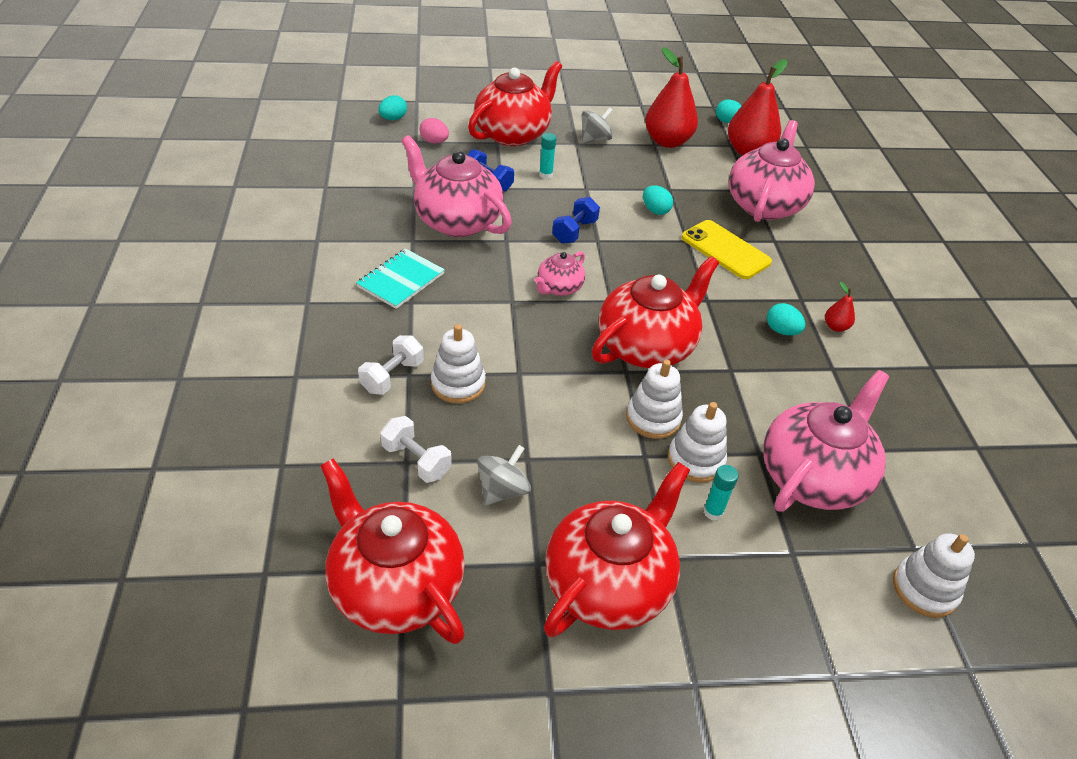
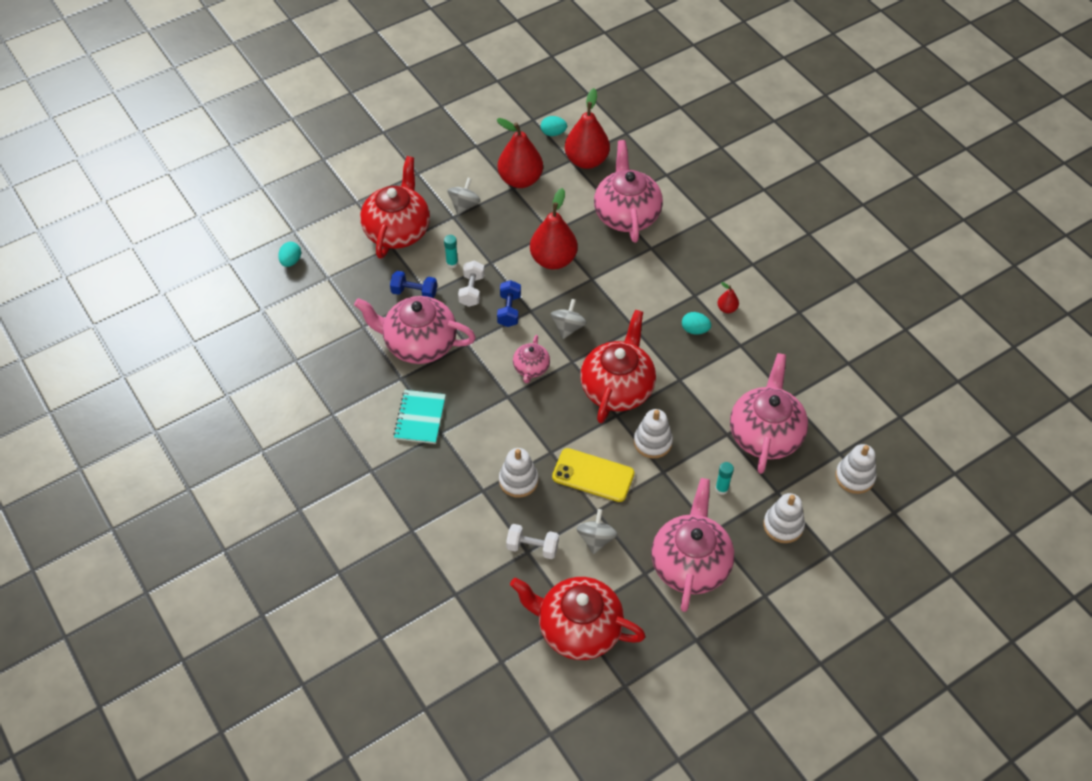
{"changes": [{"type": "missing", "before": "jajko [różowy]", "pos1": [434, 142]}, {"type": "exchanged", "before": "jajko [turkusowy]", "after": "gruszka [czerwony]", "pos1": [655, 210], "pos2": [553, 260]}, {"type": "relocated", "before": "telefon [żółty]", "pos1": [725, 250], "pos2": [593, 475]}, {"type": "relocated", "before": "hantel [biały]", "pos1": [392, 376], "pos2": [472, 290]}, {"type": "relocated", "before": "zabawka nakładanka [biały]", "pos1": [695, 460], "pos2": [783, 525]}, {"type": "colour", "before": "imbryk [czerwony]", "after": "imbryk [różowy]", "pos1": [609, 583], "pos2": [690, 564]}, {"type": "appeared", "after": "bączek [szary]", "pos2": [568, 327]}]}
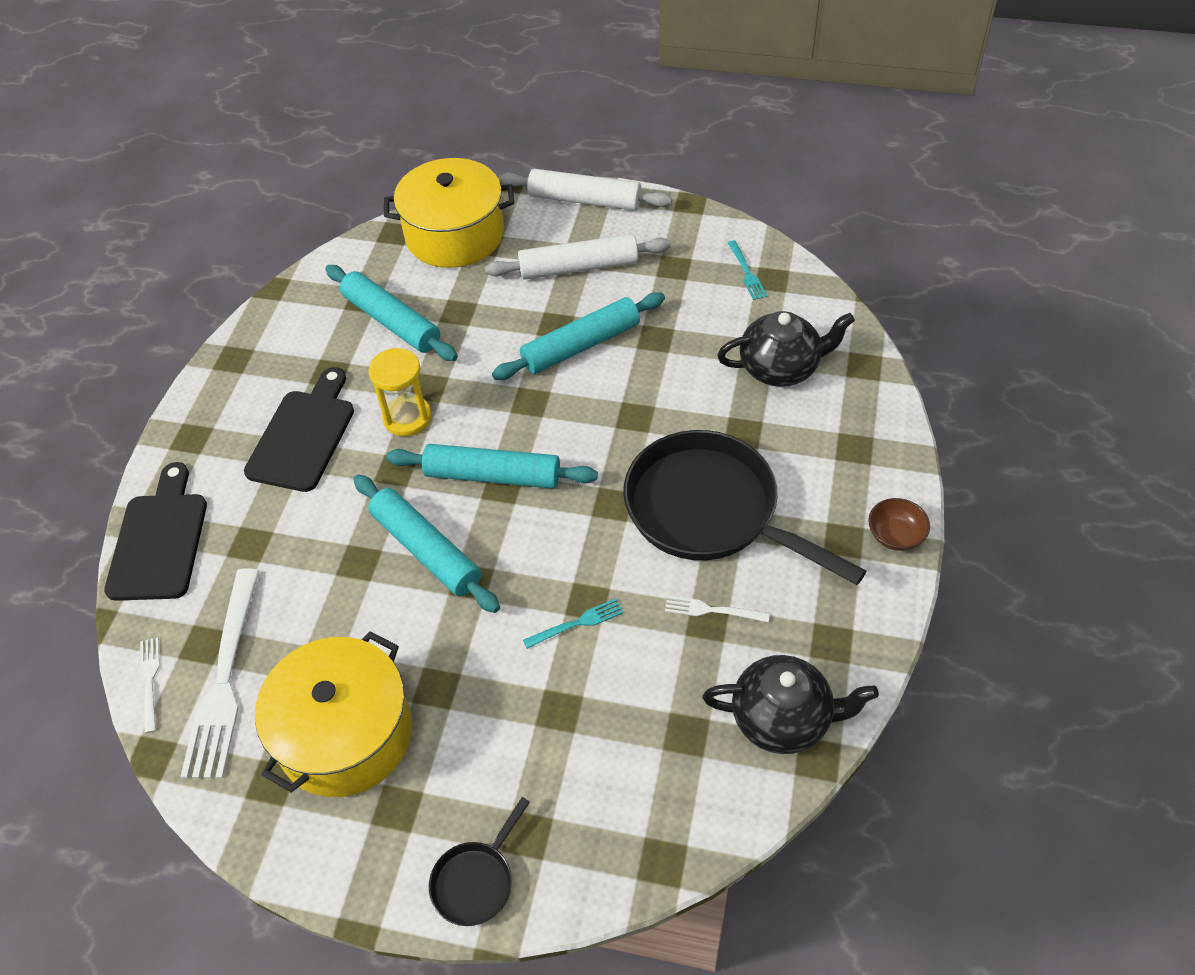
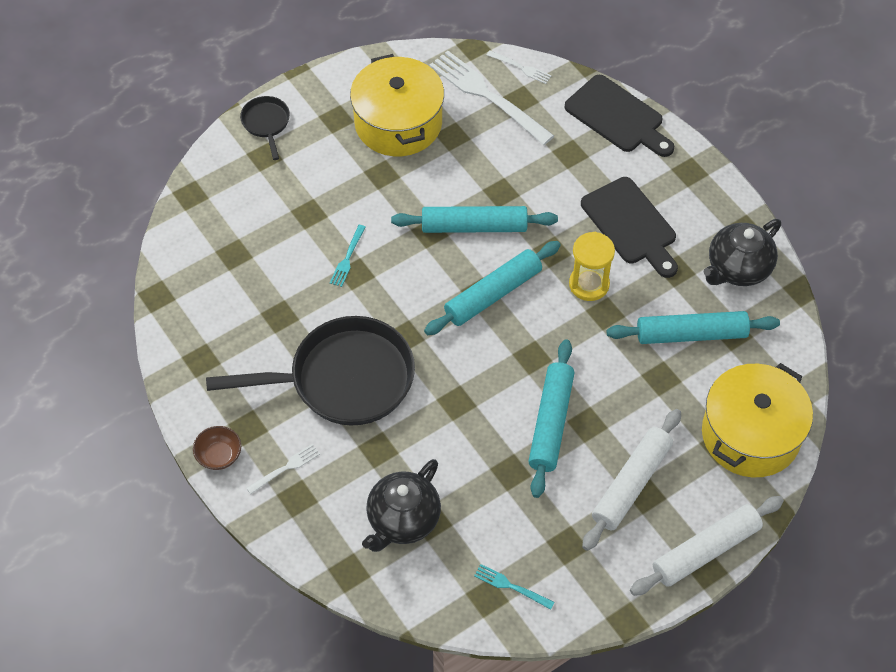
{"changes": [{"type": "relocated", "before": "widelec [biały]", "pos1": [711, 610], "pos2": [286, 468]}, {"type": "relocated", "before": "imbryk [czarny]", "pos1": [783, 719], "pos2": [737, 268]}]}
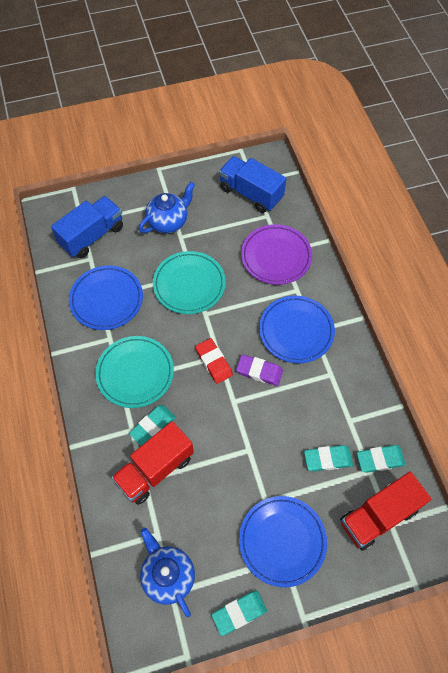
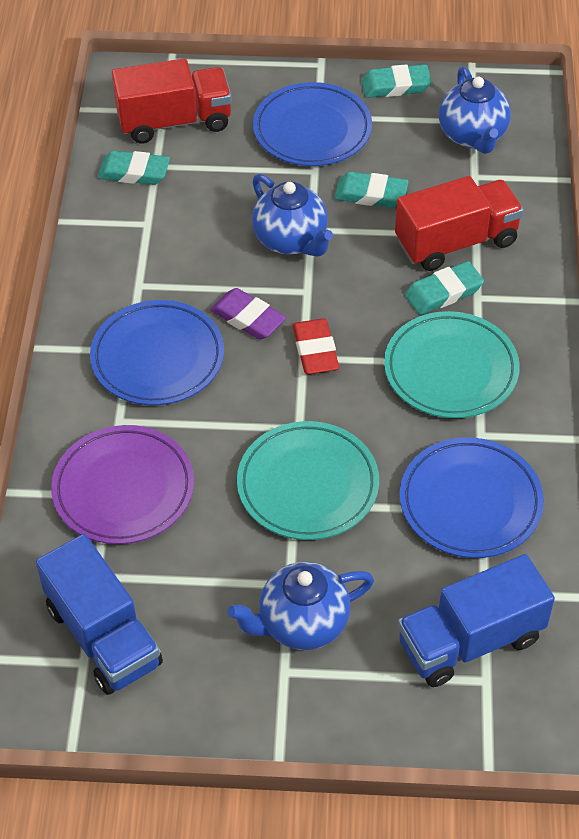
{"changes": [{"type": "relocated", "before": "gumka do mazania [turkusowy]", "pos1": [327, 459], "pos2": [371, 194]}, {"type": "appeared", "after": "imbryk [niebieski]", "pos2": [291, 240]}]}
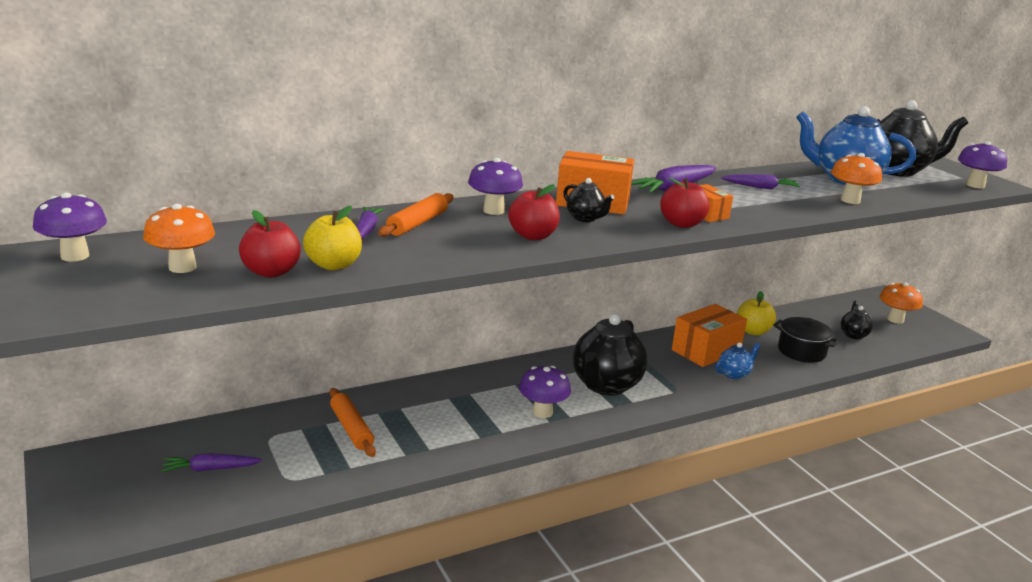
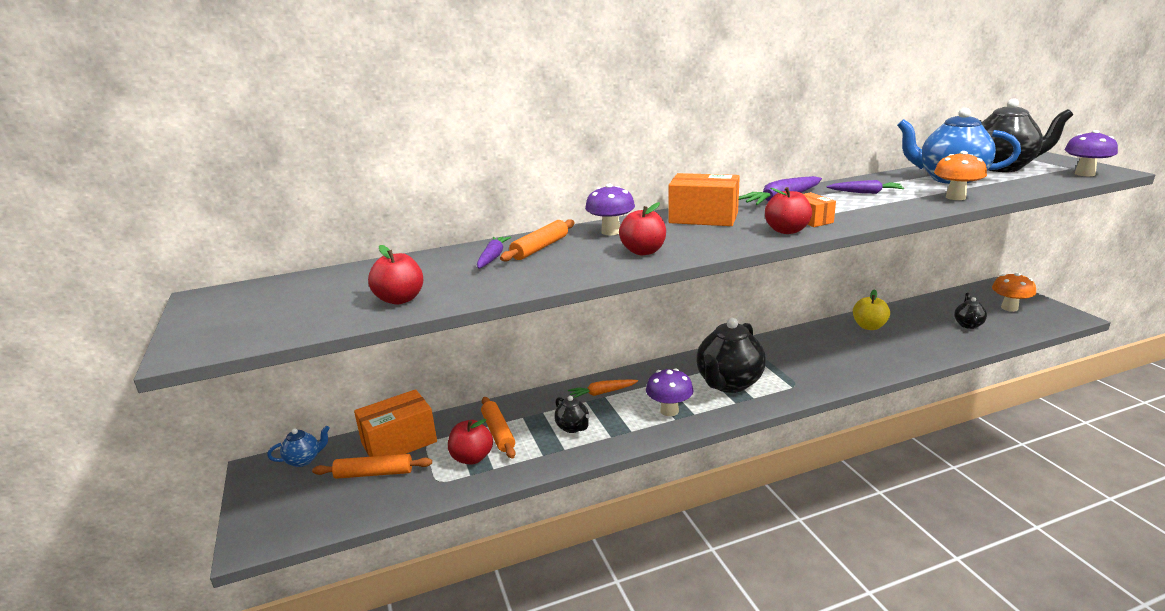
{"changes": [{"type": "relocated", "before": "imbryk [czarny]", "pos1": [585, 218], "pos2": [573, 427]}, {"type": "missing", "before": "grzyb [fioletowy]", "pos1": [75, 256]}, {"type": "missing", "before": "grzyb [pomarańczowy]", "pos1": [182, 267]}, {"type": "missing", "before": "jabłko [żółty]", "pos1": [333, 265]}, {"type": "relocated", "before": "pudełko [pomarańczowy]", "pos1": [706, 350], "pos2": [399, 442]}, {"type": "missing", "before": "garnek [czarny]", "pos1": [801, 351]}, {"type": "relocated", "before": "imbryk [niebieski]", "pos1": [734, 374], "pos2": [304, 460]}, {"type": "exchanged", "before": "marchewka [fioletowy]", "after": "wałek do ciasta [pomarańczowy]", "pos1": [210, 469], "pos2": [374, 473]}, {"type": "appeared", "after": "marchewka [pomarańczowy]", "pos2": [602, 393]}, {"type": "appeared", "after": "jabłko [czerwony]", "pos2": [472, 458]}]}
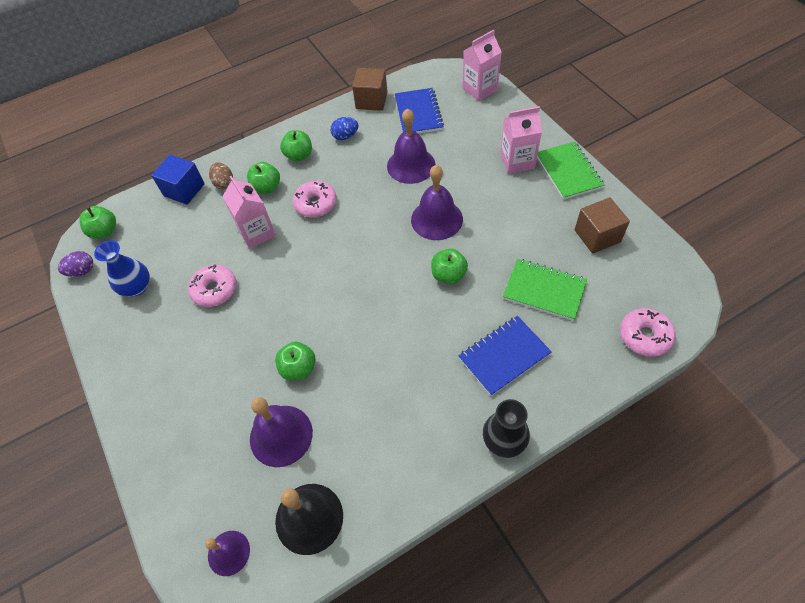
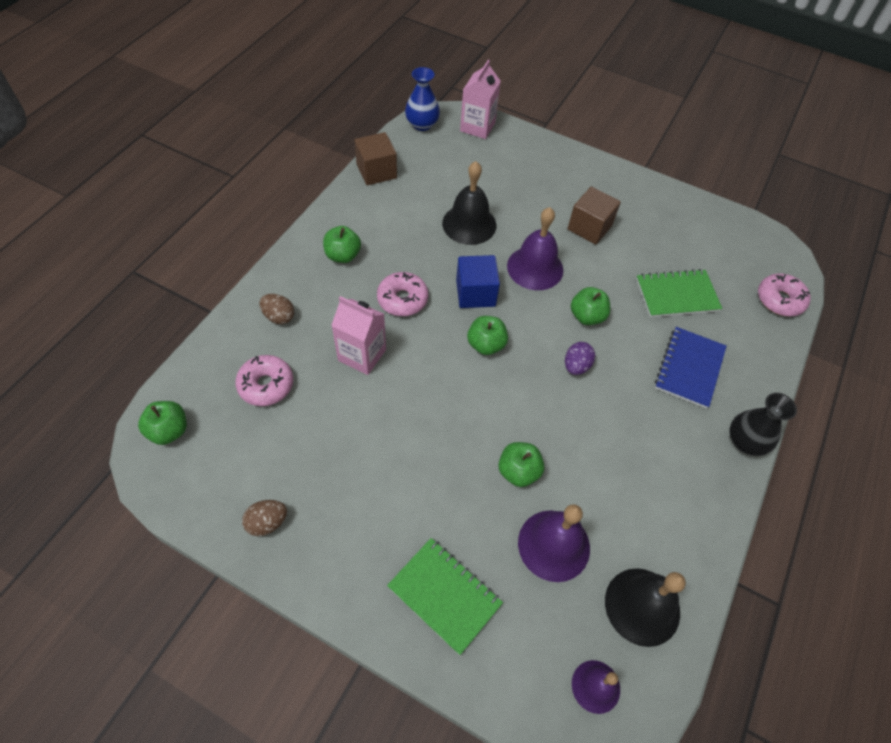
{"changes": [{"type": "missing", "before": "zeszyt [niebieski]", "pos1": [418, 113]}, {"type": "missing", "before": "karton mleka [różowy]", "pos1": [517, 161]}, {"type": "colour", "before": "dzwonek [fioletowy]", "after": "dzwonek [czarny]", "pos1": [411, 165], "pos2": [469, 224]}, {"type": "missing", "before": "jajko [niebieski]", "pos1": [345, 136]}, {"type": "relocated", "before": "zeszyt [zielony]", "pos1": [568, 172], "pos2": [444, 595]}, {"type": "relocated", "before": "sześcian [niebieski]", "pos1": [184, 190], "pos2": [475, 293]}, {"type": "relocated", "before": "jabłko [zielony]", "pos1": [267, 187], "pos2": [486, 345]}, {"type": "relocated", "before": "sześcian [brązowy]", "pos1": [597, 236], "pos2": [589, 227]}, {"type": "relocated", "before": "wazon [niebieski]", "pos1": [137, 287], "pos2": [422, 124]}, {"type": "relocated", "before": "jajko [fioletowy]", "pos1": [82, 271], "pos2": [576, 366]}, {"type": "relocated", "before": "donut [różowy]", "pos1": [215, 290], "pos2": [266, 385]}, {"type": "appeared", "after": "jajko [brązowy]", "pos2": [267, 522]}]}
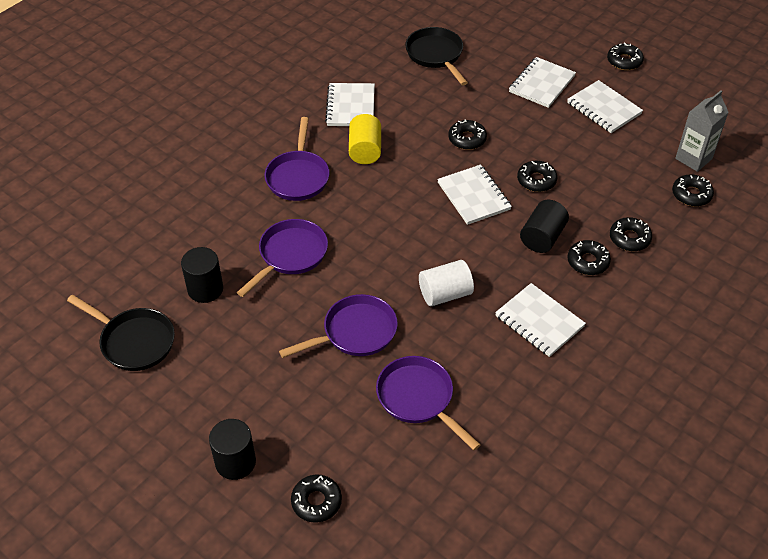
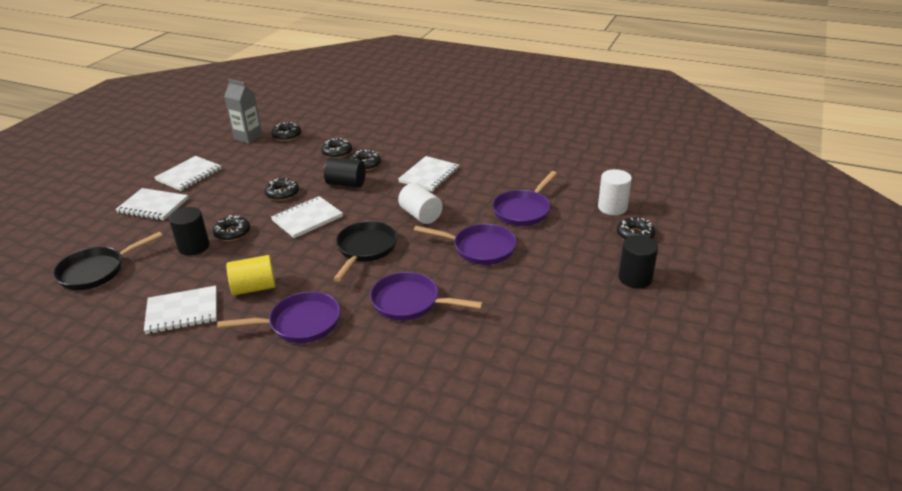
{"changes": [{"type": "missing", "before": "donut [czarny]", "pos1": [624, 61]}, {"type": "relocated", "before": "walec [czarny]", "pos1": [205, 289], "pos2": [194, 246]}, {"type": "spun", "before": "patelnia [fioletowy]", "pos1": [355, 332], "pos2": [480, 248], "turn": 150}, {"type": "relocated", "before": "patelnia [czarny]", "pos1": [134, 341], "pos2": [365, 249]}, {"type": "appeared", "after": "walec [biały]", "pos2": [612, 207]}]}
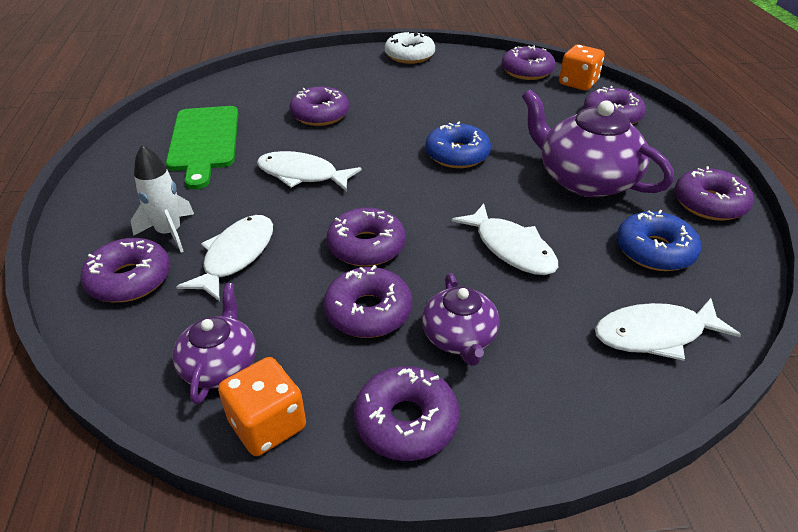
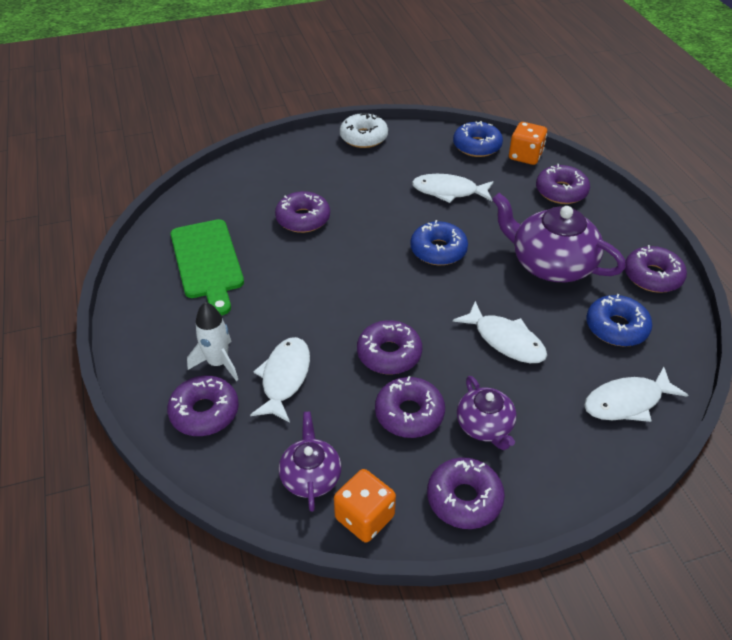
{"changes": [{"type": "colour", "before": "donut [fioletowy]", "after": "donut [niebieski]", "pos1": [527, 71], "pos2": [477, 146]}, {"type": "relocated", "before": "ryba [biały]", "pos1": [302, 175], "pos2": [448, 191]}]}
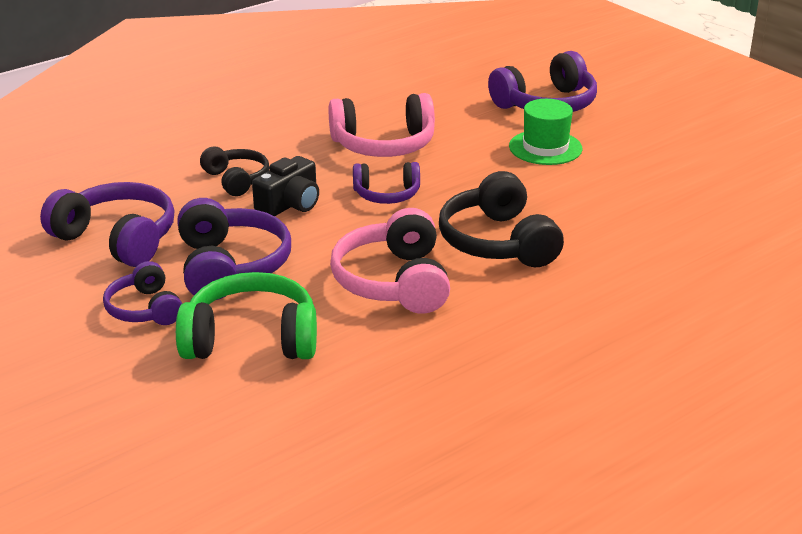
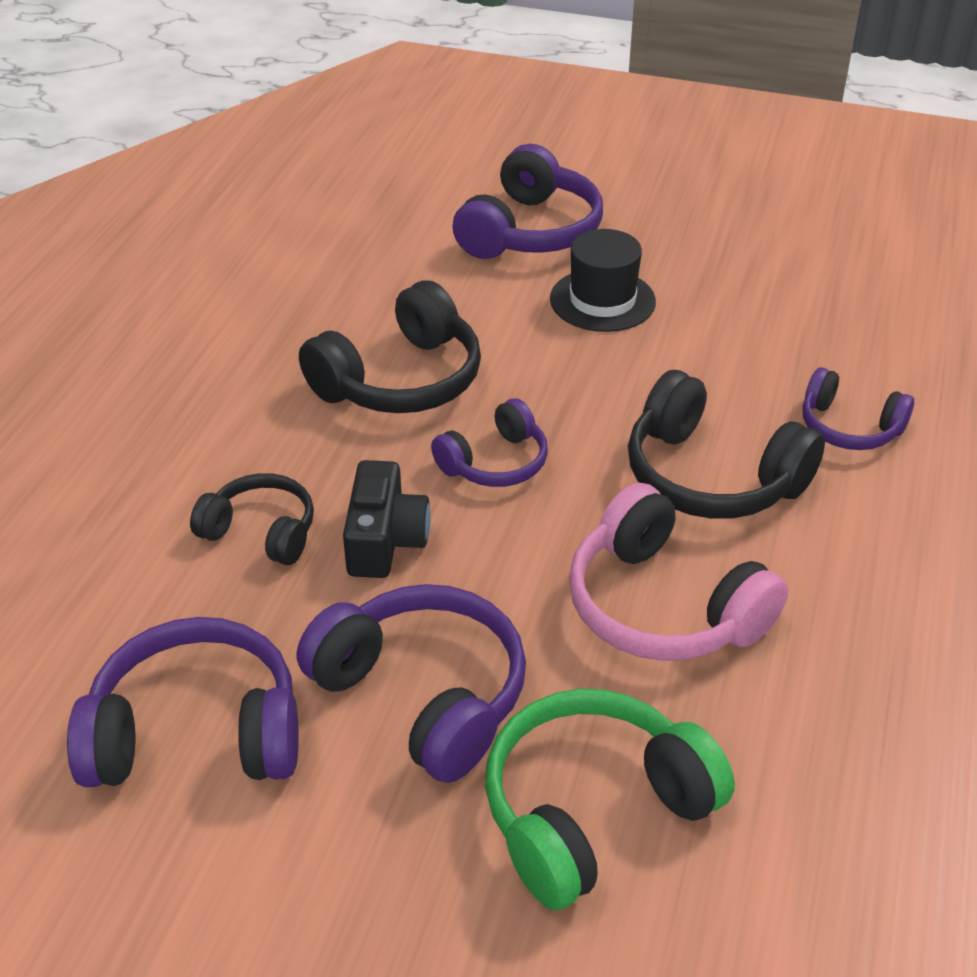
{"changes": [{"type": "colour", "before": "słuchawki [różowy]", "after": "słuchawki [czarny]", "pos1": [383, 145], "pos2": [400, 380]}, {"type": "colour", "before": "kapelusz [zielony]", "after": "kapelusz [czarny]", "pos1": [545, 147], "pos2": [602, 300]}, {"type": "relocated", "before": "słuchawki [fioletowy]", "pos1": [145, 309], "pos2": [849, 427]}]}
